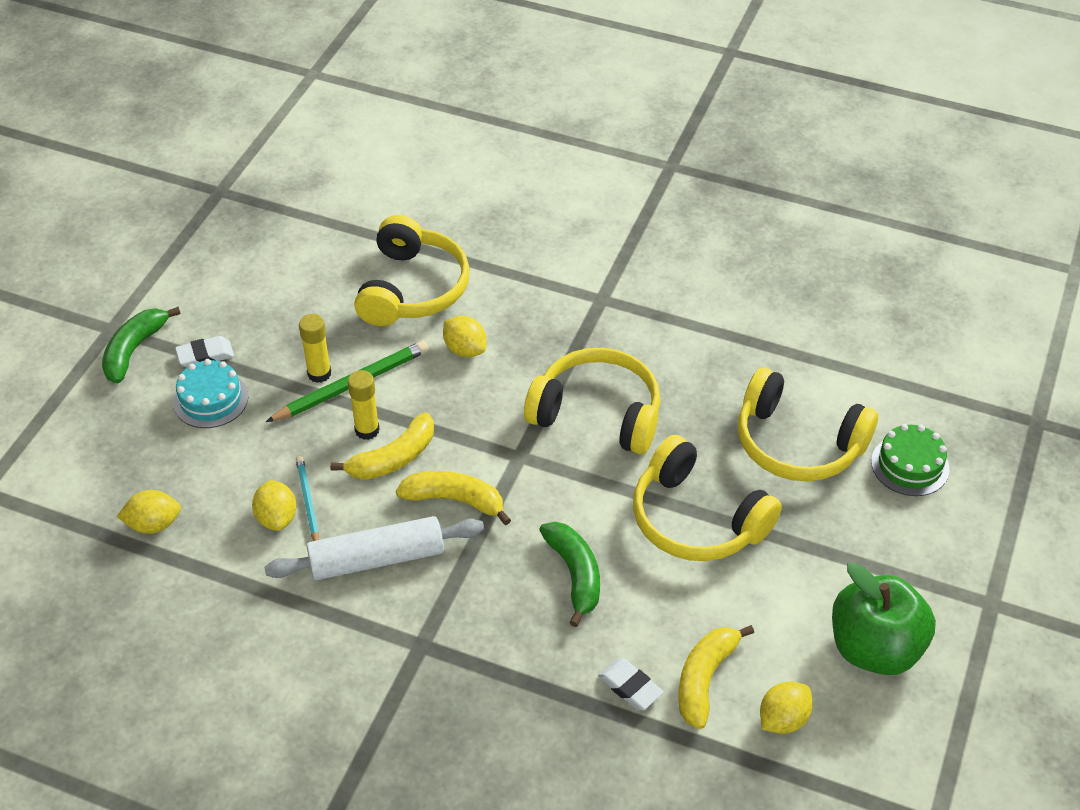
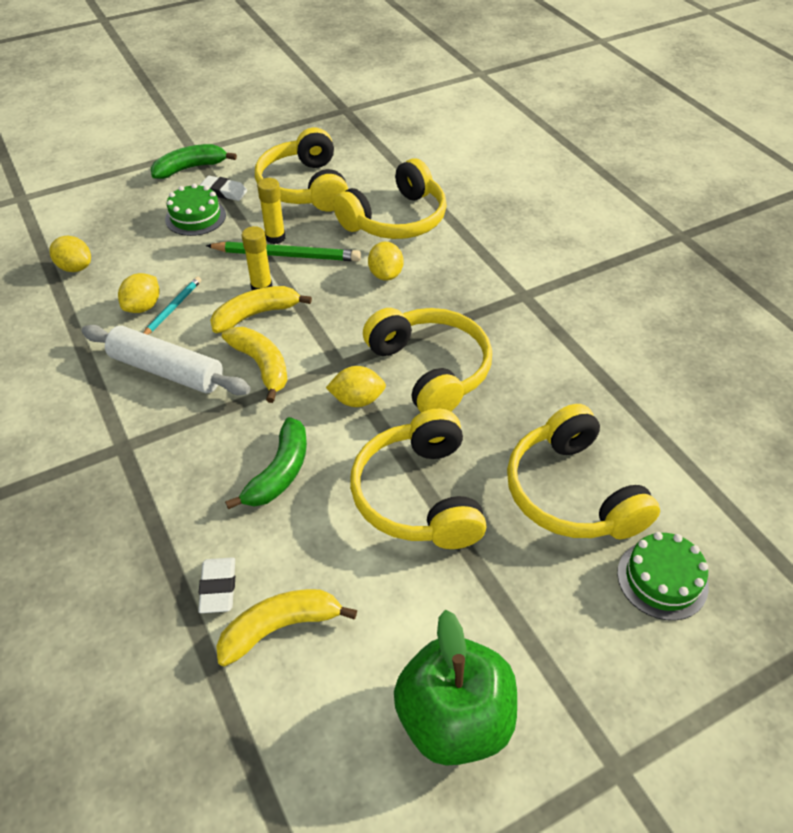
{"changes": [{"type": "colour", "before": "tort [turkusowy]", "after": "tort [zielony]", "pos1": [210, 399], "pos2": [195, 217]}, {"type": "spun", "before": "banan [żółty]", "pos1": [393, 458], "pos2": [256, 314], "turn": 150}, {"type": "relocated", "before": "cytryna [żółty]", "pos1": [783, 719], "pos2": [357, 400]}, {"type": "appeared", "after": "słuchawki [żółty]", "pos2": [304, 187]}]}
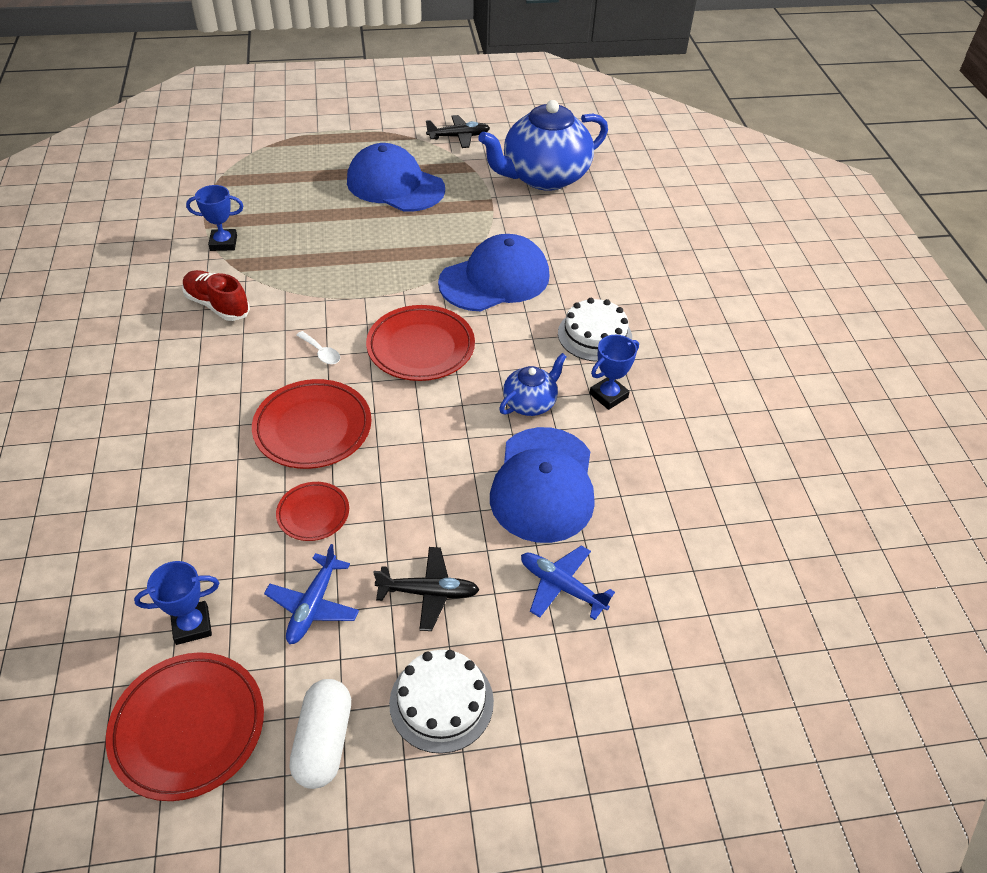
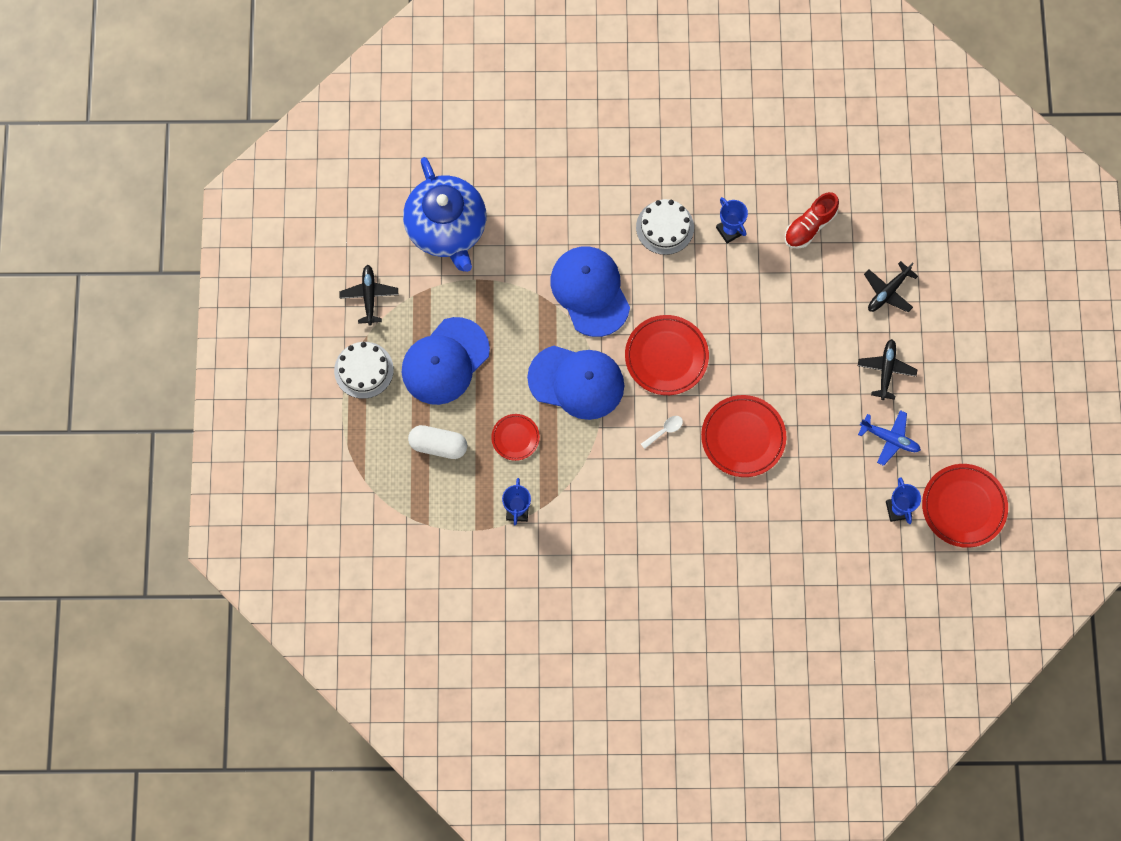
{"changes": [{"type": "relocated", "before": "but [czerwony]", "pos1": [217, 305], "pos2": [809, 226]}, {"type": "missing", "before": "imbryk [niebieski]", "pos1": [530, 403]}, {"type": "relocated", "before": "czapka [niebieski]", "pos1": [543, 484], "pos2": [576, 382]}, {"type": "relocated", "before": "talerz [czerwony]", "pos1": [313, 514], "pos2": [515, 438]}, {"type": "colour", "before": "samolot [niebieski]", "after": "samolot [czarny]", "pos1": [561, 586], "pos2": [888, 292]}, {"type": "relocated", "before": "tort [biały]", "pos1": [441, 702], "pos2": [363, 370]}, {"type": "relocated", "before": "kapsułka [biały]", "pos1": [324, 742], "pos2": [438, 445]}]}
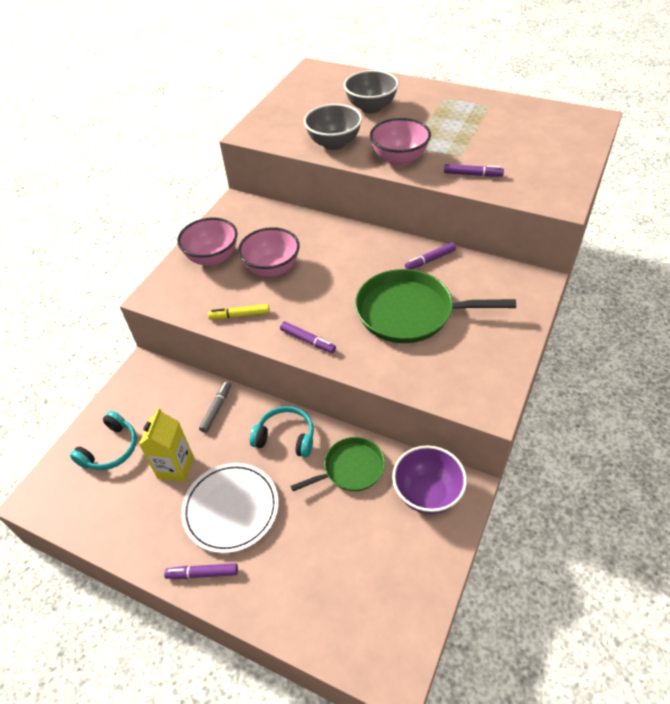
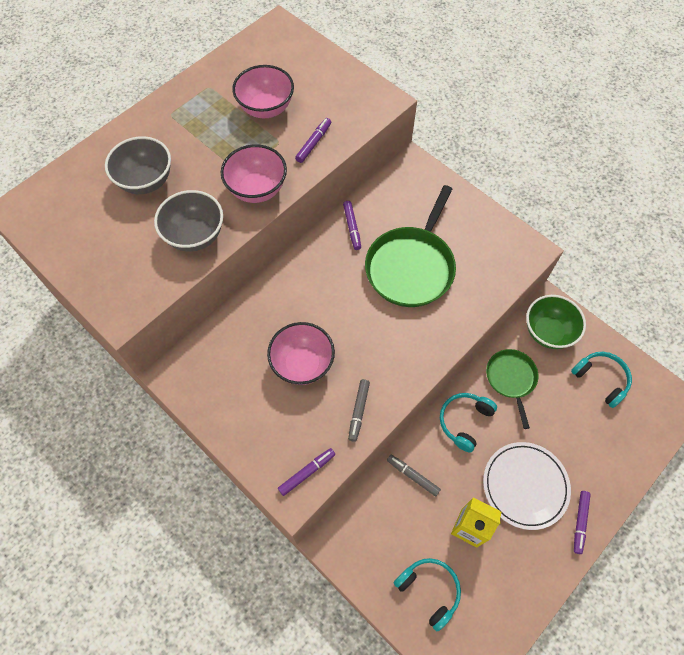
{"changes": [{"type": "relocated", "before": "miska [różowy]", "pos1": [213, 258], "pos2": [266, 108]}, {"type": "colour", "before": "flamaster [żółty]", "after": "flamaster [szary]", "pos1": [239, 315], "pos2": [358, 411]}, {"type": "relocated", "before": "flamaster [fioletowy]", "pos1": [308, 340], "pos2": [307, 472]}, {"type": "colour", "before": "miska [fioletowy]", "after": "miska [zielony]", "pos1": [427, 493], "pos2": [548, 332]}, {"type": "appeared", "after": "słuchawki [turkusowy]", "pos2": [601, 379]}]}
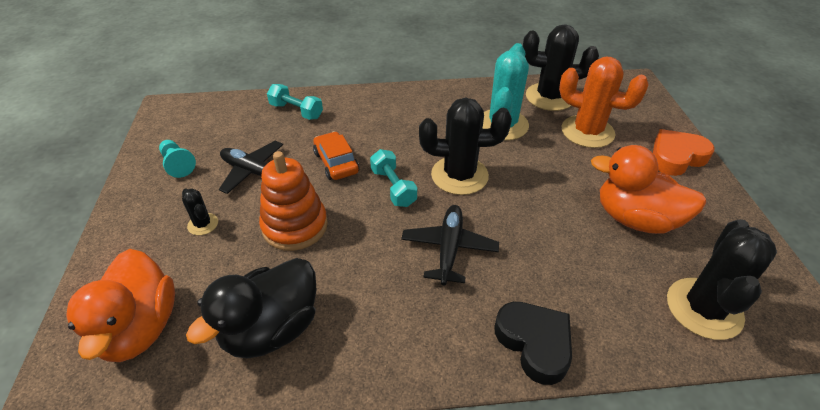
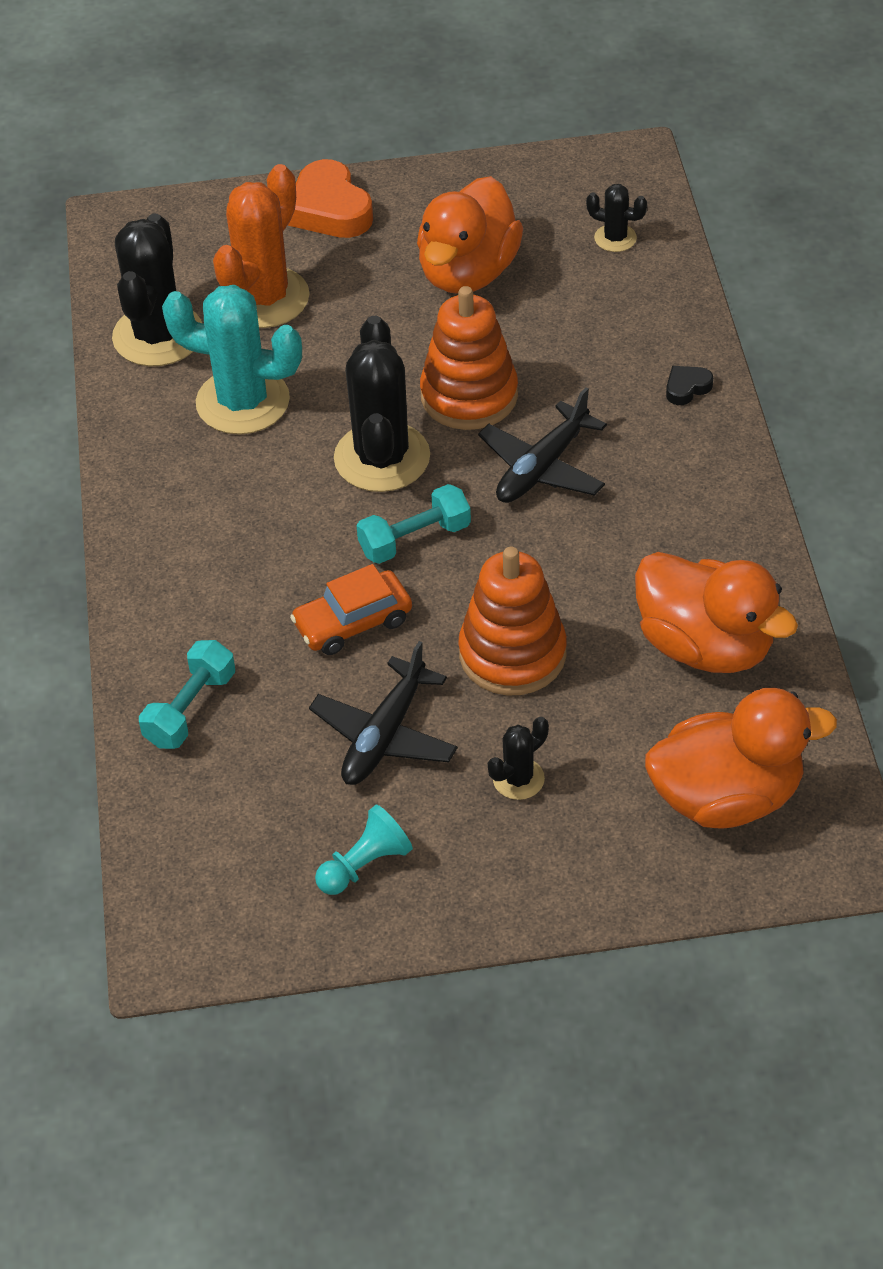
{"changes": [{"type": "spun", "before": "samolot [czarny]", "pos1": [449, 248], "pos2": [542, 468], "turn": -60}, {"type": "size", "before": "kaktus [czarny]", "pos1": [704, 308], "pos2": [615, 238], "scale": 0.48}, {"type": "colour", "before": "kaczka [czarny]", "after": "kaczka [pomarańczowy]", "pos1": [271, 329], "pos2": [705, 646]}, {"type": "size", "before": "serce [czarny]", "pos1": [534, 343], "pos2": [687, 388], "scale": 0.48}, {"type": "appeared", "after": "zabawka nakładanka [pomarańczowy]", "pos2": [469, 396]}]}
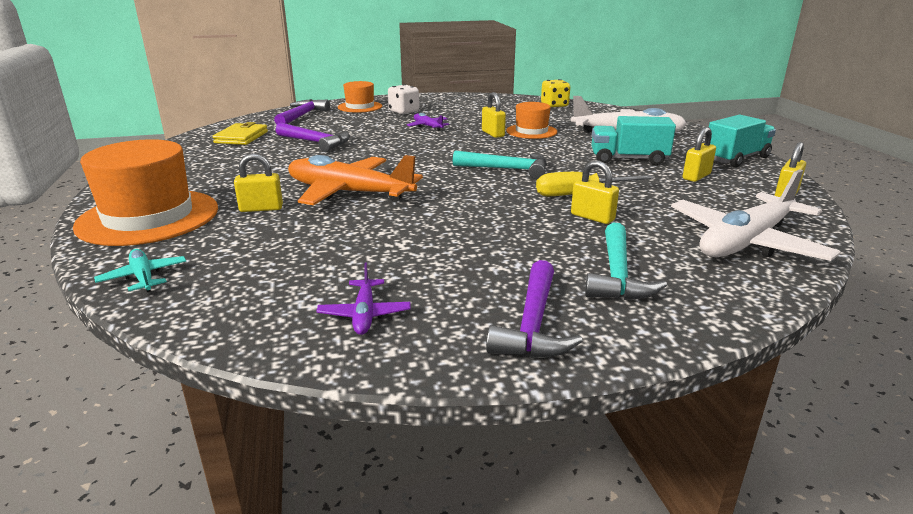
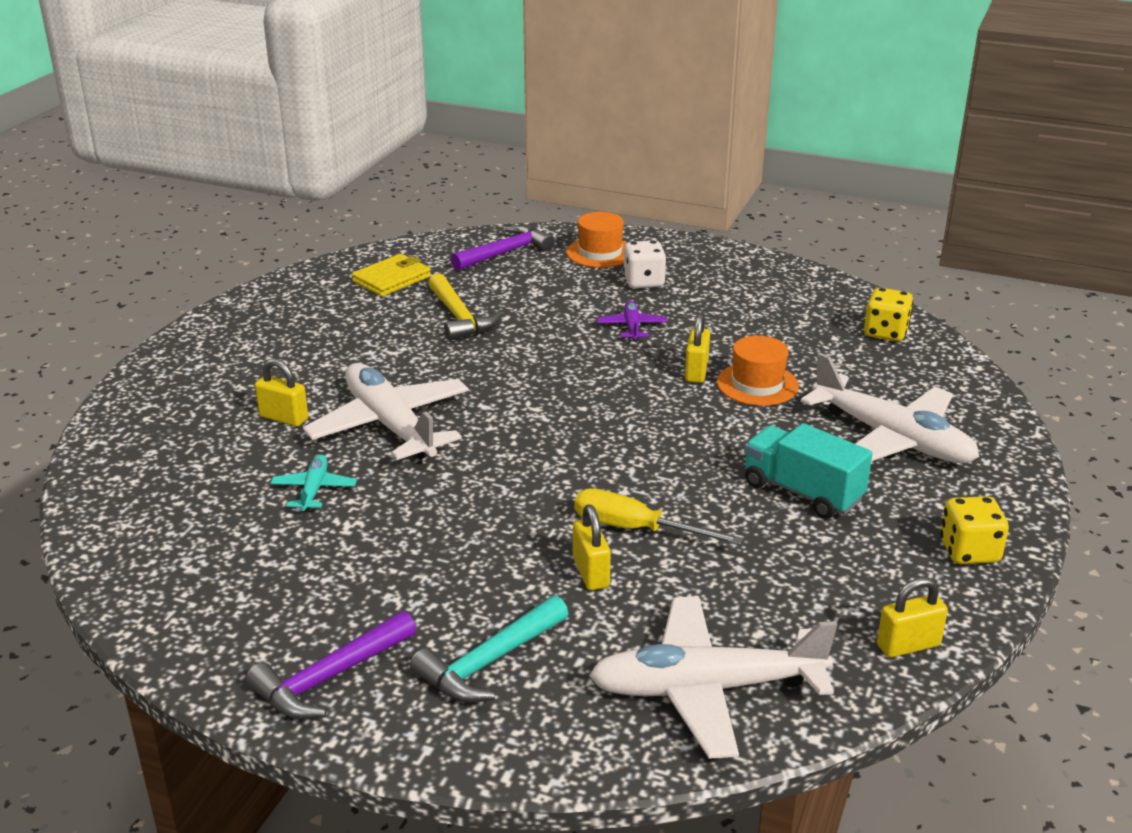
{"changes": [{"type": "exchanged", "before": "ciężarówka [turkusowy]", "after": "kostka do gry [żółty]", "pos1": [736, 159], "pos2": [969, 551]}, {"type": "colour", "before": "młotek [fioletowy]", "after": "młotek [żółty]", "pos1": [316, 142], "pos2": [459, 317]}, {"type": "missing", "before": "kłódka [żółty]", "pos1": [696, 176]}, {"type": "missing", "before": "kapelusz [pomarańczowy]", "pos1": [148, 217]}, {"type": "missing", "before": "młotek [turkusowy]", "pos1": [507, 169]}, {"type": "colour", "before": "samolot [pomarańczowy]", "after": "samolot [biały]", "pos1": [349, 193], "pos2": [390, 425]}, {"type": "relocated", "before": "samolot [turkusowy]", "pos1": [143, 277], "pos2": [314, 489]}, {"type": "missing", "before": "samolot [fioletowy]", "pos1": [364, 314]}]}
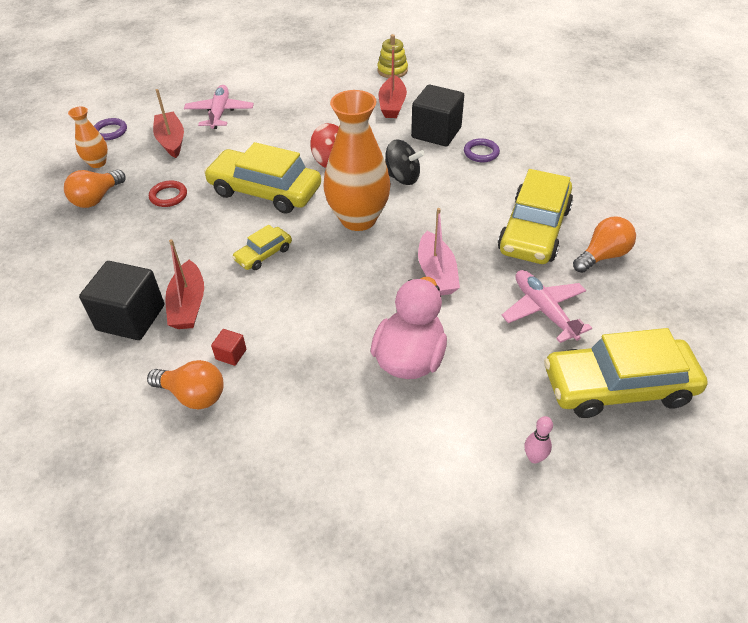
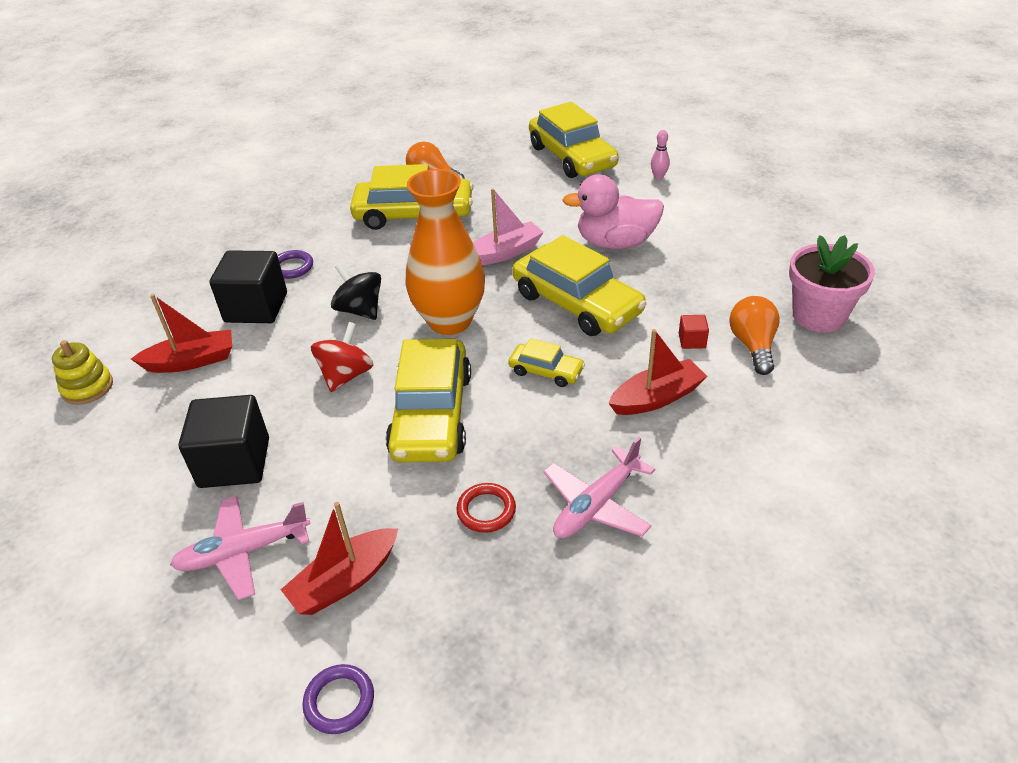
{"changes": [{"type": "missing", "before": "wazon [pomarańczowy]", "pos1": [97, 163]}, {"type": "spun", "before": "bączek [czarny]", "pos1": [402, 177], "pos2": [360, 310], "turn": -45}, {"type": "missing", "before": "żarówka [pomarańczowy]", "pos1": [97, 198]}, {"type": "relocated", "before": "sześcian [czarny]", "pos1": [131, 317], "pos2": [234, 462]}, {"type": "relocated", "before": "samolot [różowy]", "pos1": [543, 310], "pos2": [596, 505]}, {"type": "appeared", "after": "samochód [żółty]", "pos2": [577, 303]}, {"type": "appeared", "after": "doniczka [różowy]", "pos2": [818, 316]}]}
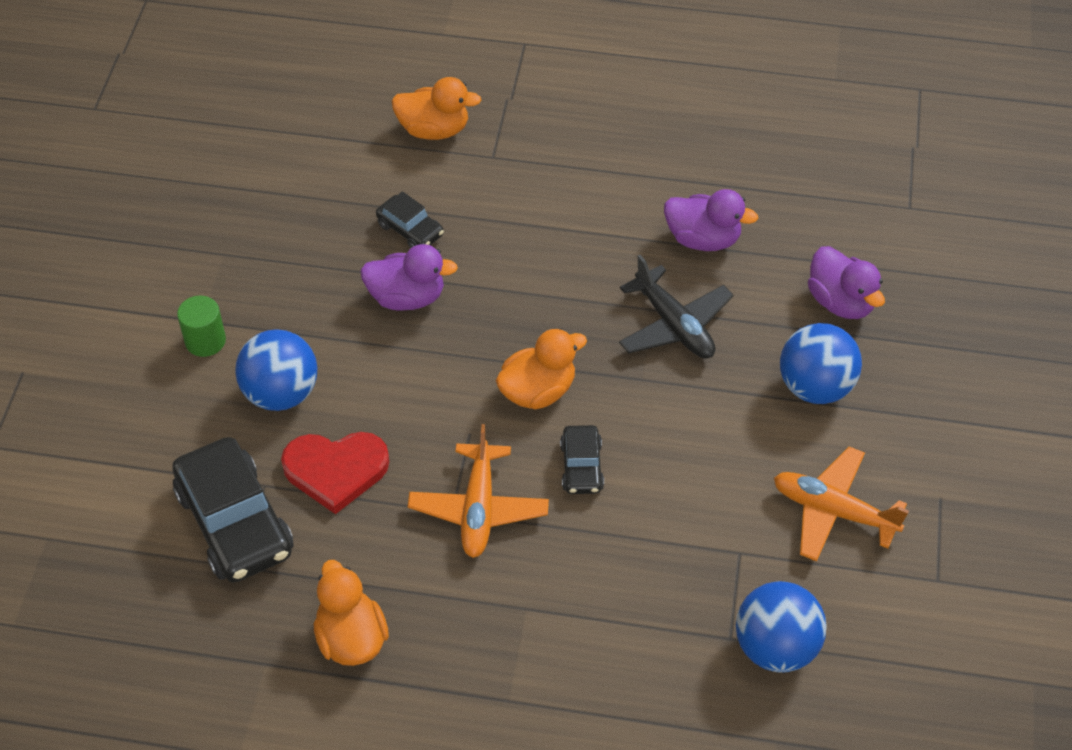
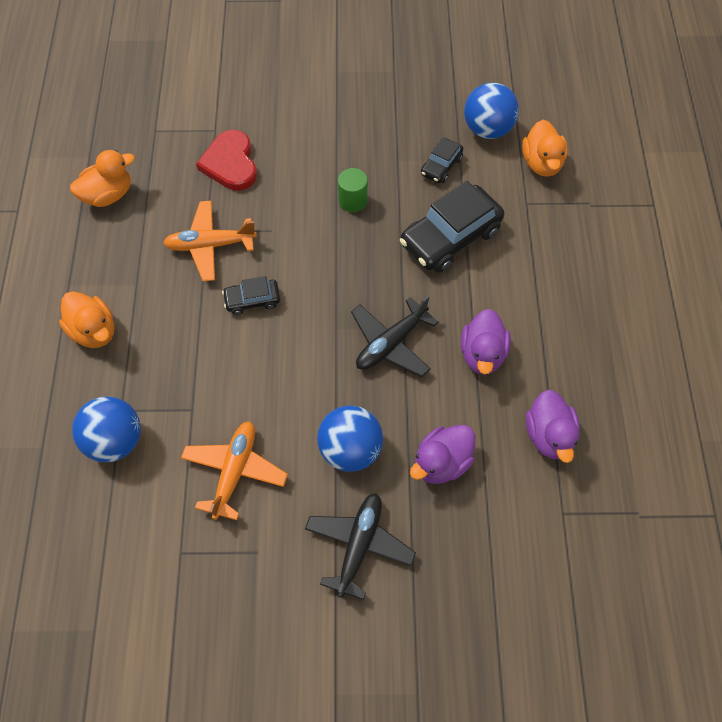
{"changes": [{"type": "relocated", "before": "kaczka [fioletowy]", "pos1": [407, 297], "pos2": [549, 435]}, {"type": "relocated", "before": "walec [zielony]", "pos1": [205, 341], "pos2": [353, 201]}, {"type": "relocated", "before": "piłka [niebieski]", "pos1": [281, 393], "pos2": [487, 129]}, {"type": "relocated", "before": "kaczka [pomarańczowy]", "pos1": [538, 391], "pos2": [94, 331]}, {"type": "relocated", "before": "samochód [czarny]", "pos1": [235, 522], "pos2": [450, 237]}, {"type": "appeared", "after": "samolot [czarny]", "pos2": [359, 546]}]}
